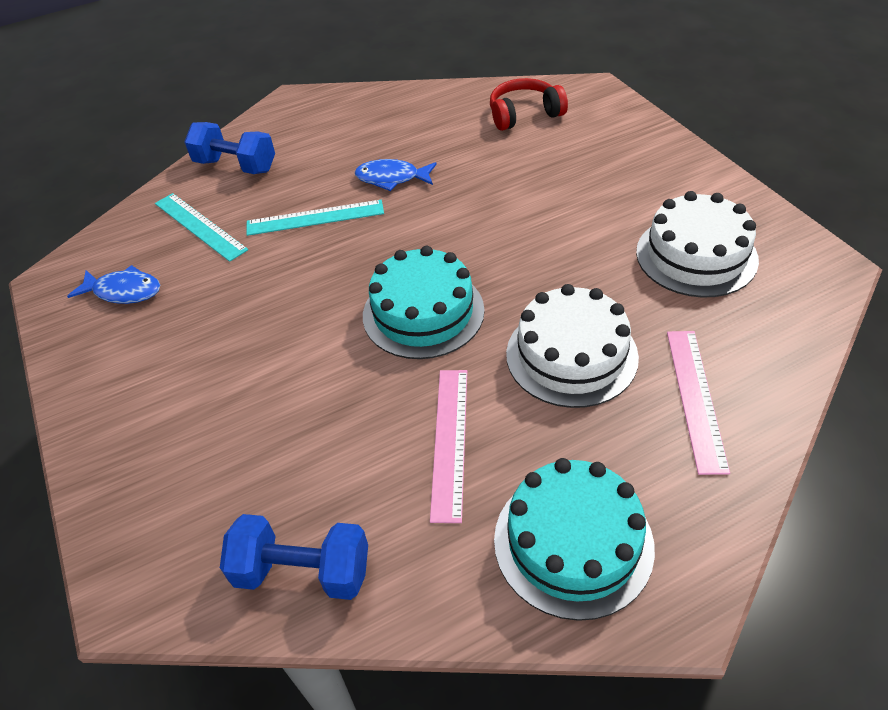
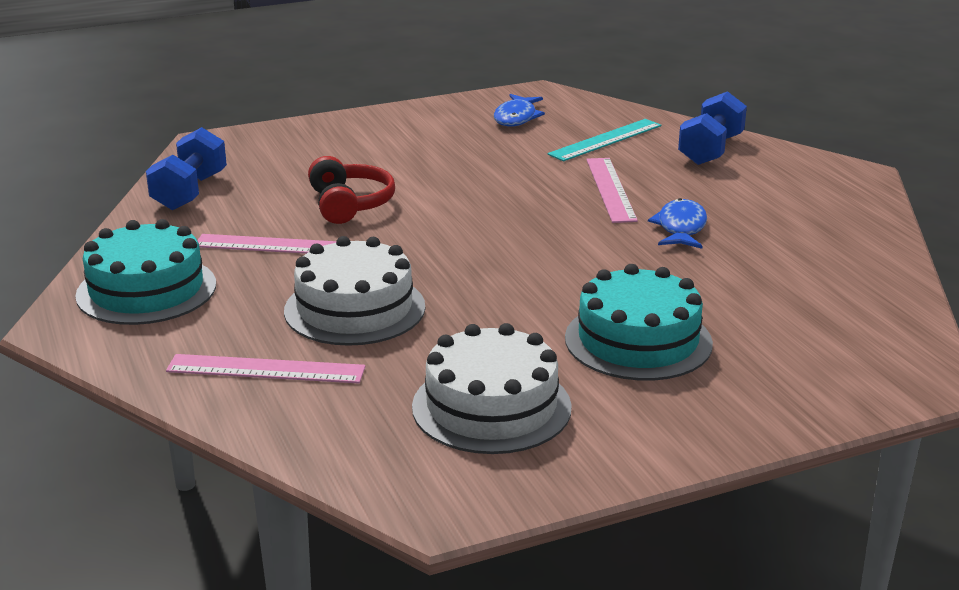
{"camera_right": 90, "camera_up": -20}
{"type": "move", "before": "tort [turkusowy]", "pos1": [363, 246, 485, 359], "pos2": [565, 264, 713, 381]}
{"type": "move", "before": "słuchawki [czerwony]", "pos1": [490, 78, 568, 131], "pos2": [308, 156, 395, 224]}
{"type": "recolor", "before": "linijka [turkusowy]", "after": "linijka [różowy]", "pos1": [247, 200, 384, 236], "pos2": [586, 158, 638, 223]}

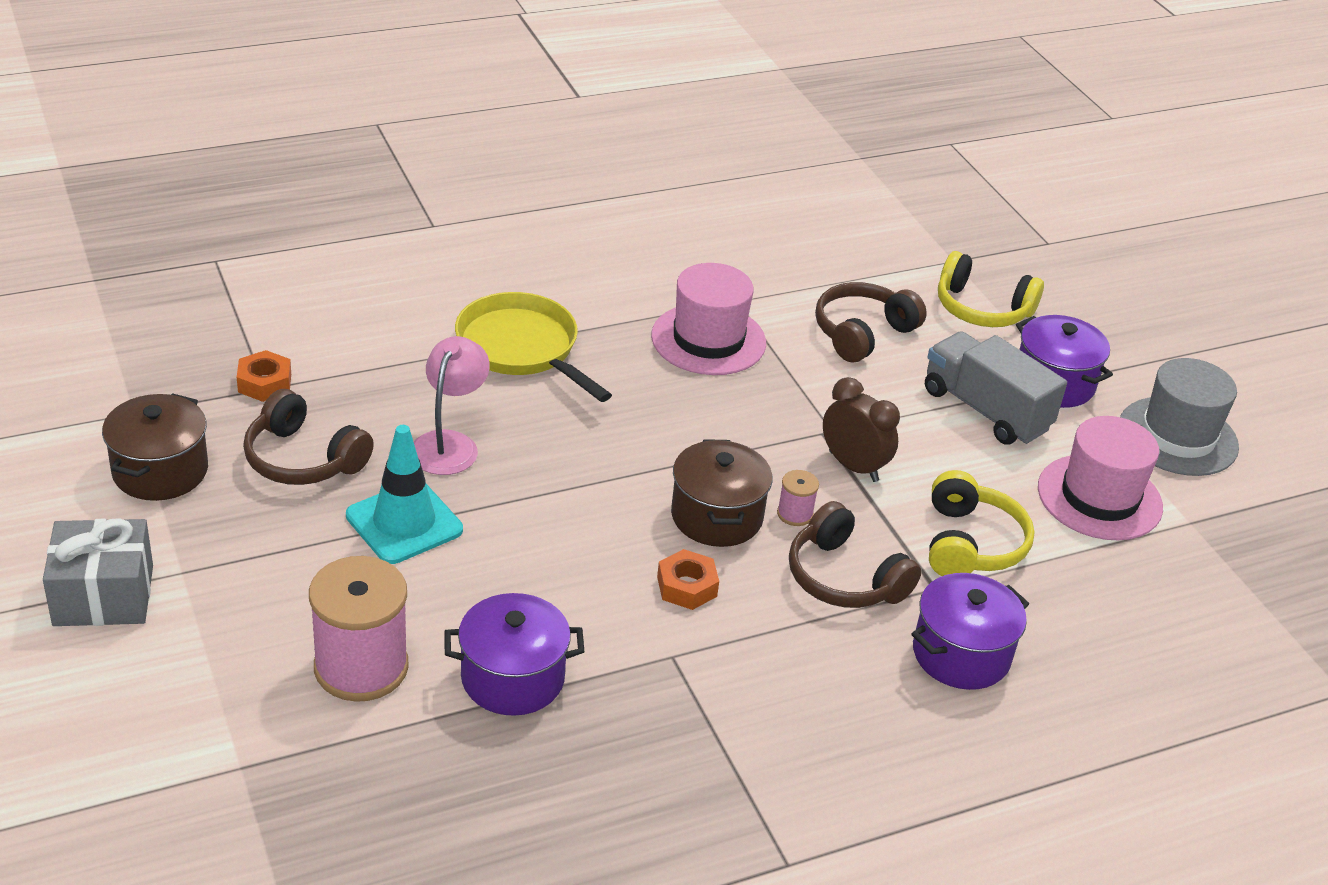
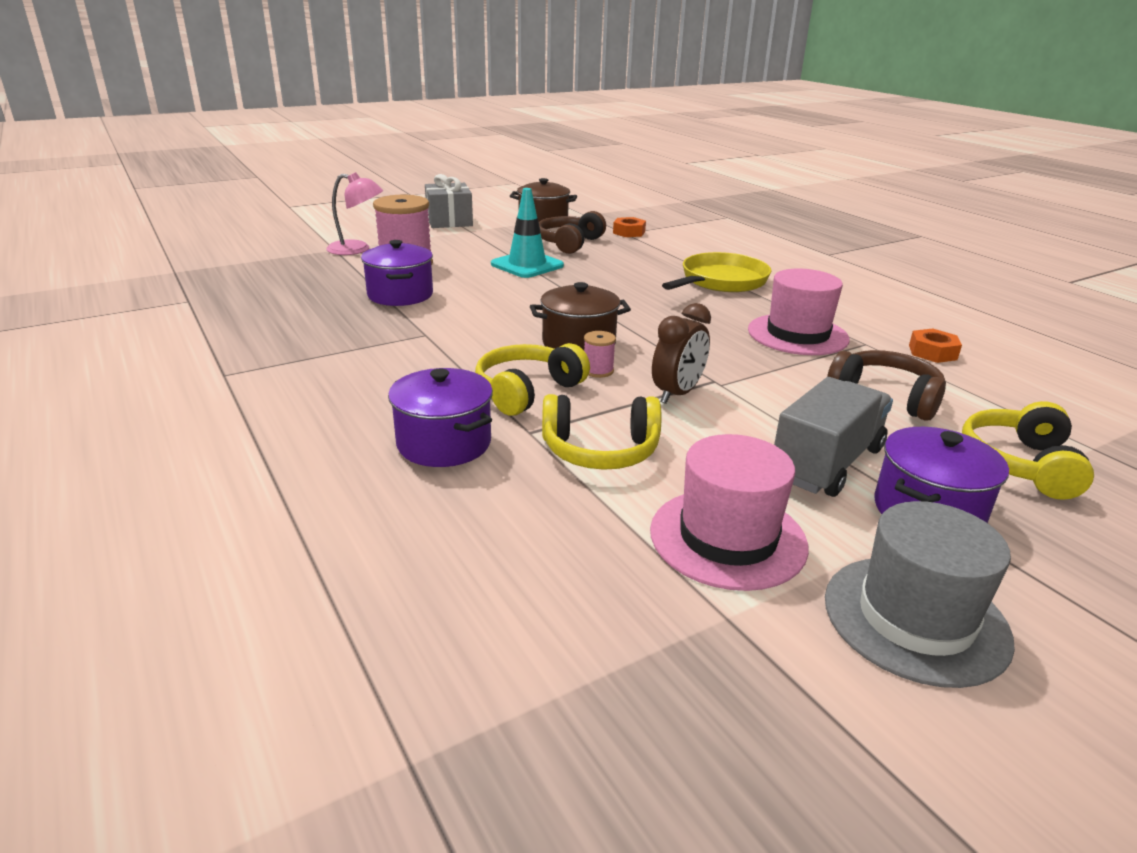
{"camera_right": 85, "camera_up": -10}
{"type": "move", "before": "lampka [różowy]", "pos1": [414, 336, 490, 475], "pos2": [326, 172, 383, 255]}
{"type": "move", "before": "nakrętka [pomarańczowy]", "pos1": [657, 549, 719, 610], "pos2": [909, 328, 962, 363]}
{"type": "recolor", "before": "słuchawki [brązowy]", "after": "słuchawki [żółty]", "pos1": [789, 501, 921, 608], "pos2": [475, 343, 590, 416]}

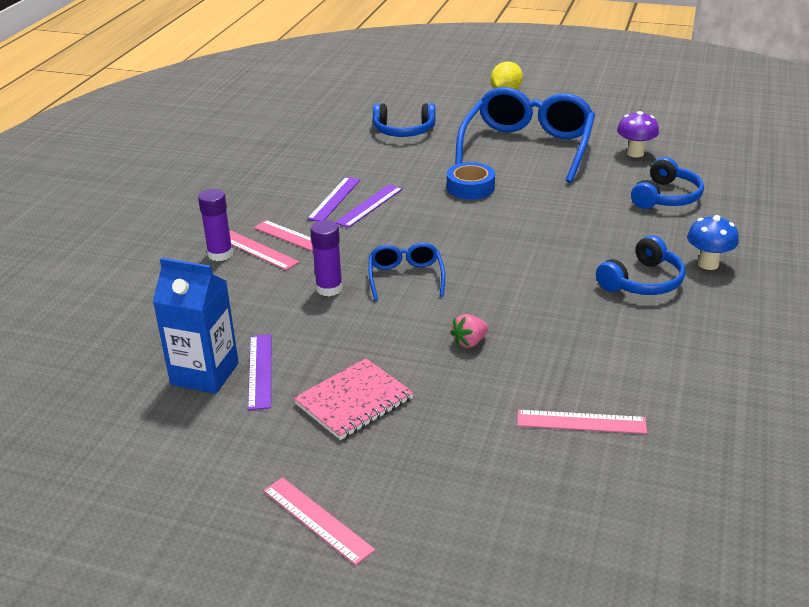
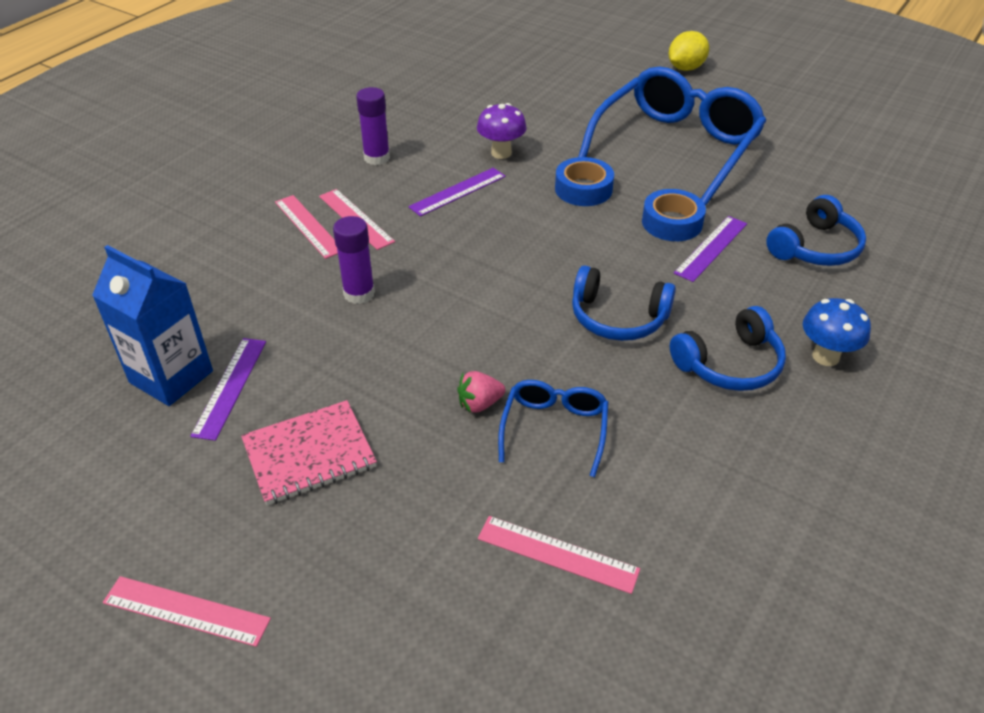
{"camera_right": 15, "camera_up": 10}
{"type": "insert", "after": "taśma klejąca [niebieski]", "pos2": [642, 189, 706, 241]}
{"type": "move", "before": "klej w sztyfcie [fioletowy]", "pos1": [198, 189, 233, 261], "pos2": [356, 87, 390, 165]}
{"type": "move", "before": "linijka [fioletowy]", "pos1": [307, 177, 360, 221], "pos2": [674, 216, 747, 282]}
{"type": "move", "before": "okulary [niebieski]", "pos1": [368, 242, 445, 301], "pos2": [498, 380, 608, 477]}
{"type": "move", "before": "słuchawki [niebieski]", "pos1": [373, 103, 435, 137], "pos2": [572, 266, 676, 341]}
{"type": "move", "before": "grzyb [fioletowy]", "pos1": [617, 111, 659, 157], "pos2": [477, 103, 527, 159]}
{"type": "rotate", "before": "linijka [różowy]", "pos1": [263, 477, 375, 565], "pos2": [103, 576, 271, 647], "turn": -45}

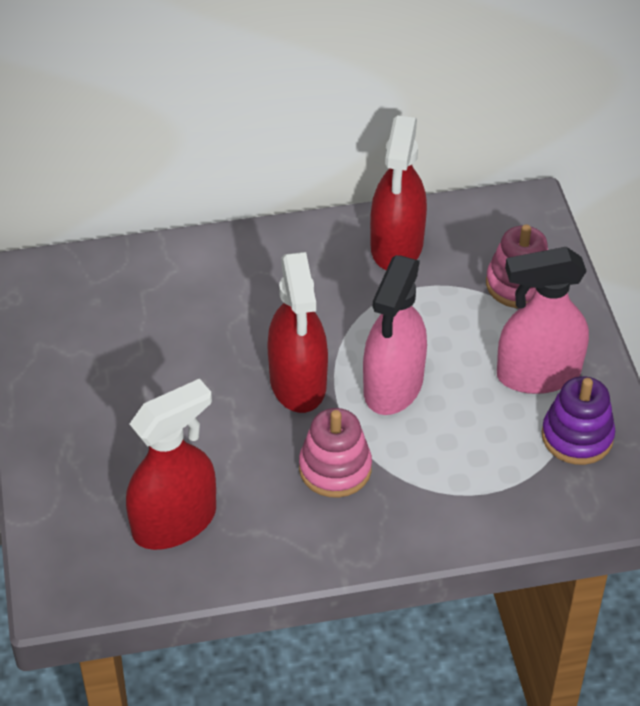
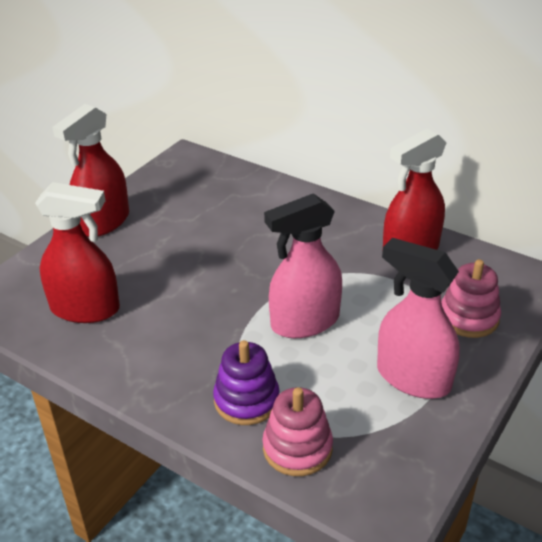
{"camera_right": 45, "camera_up": -10}
{"type": "move", "before": "spryskiwacz [czerwony]", "pos1": [267, 252, 328, 413], "pos2": [52, 104, 129, 237]}
{"type": "move", "before": "zabawka nakładanka [różowy]", "pos1": [299, 408, 372, 498], "pos2": [262, 387, 333, 476]}
{"type": "move", "before": "zabawka nakładanka [fioletowy]", "pos1": [542, 376, 615, 465], "pos2": [213, 340, 280, 425]}

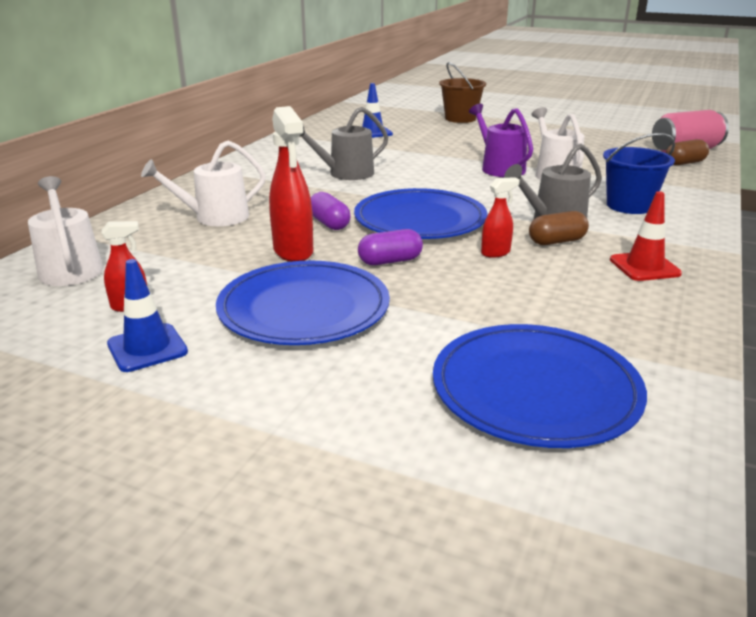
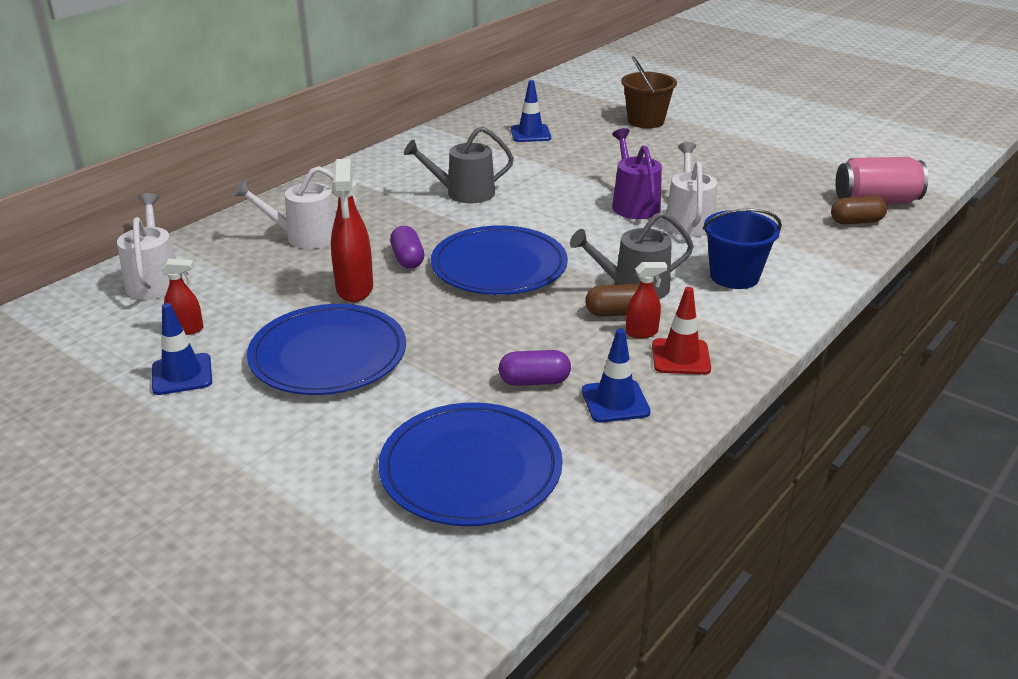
{"camera_right": 15, "camera_up": 5}
{"type": "insert", "after": "pachołek [niebieski]", "pos2": [582, 329, 651, 423]}
{"type": "move", "before": "kapsułka [fioletowy]", "pos1": [358, 229, 423, 265], "pos2": [499, 350, 571, 386]}
{"type": "move", "before": "spryskiwacz [czerwony]", "pos1": [481, 177, 520, 258], "pos2": [626, 262, 667, 338]}

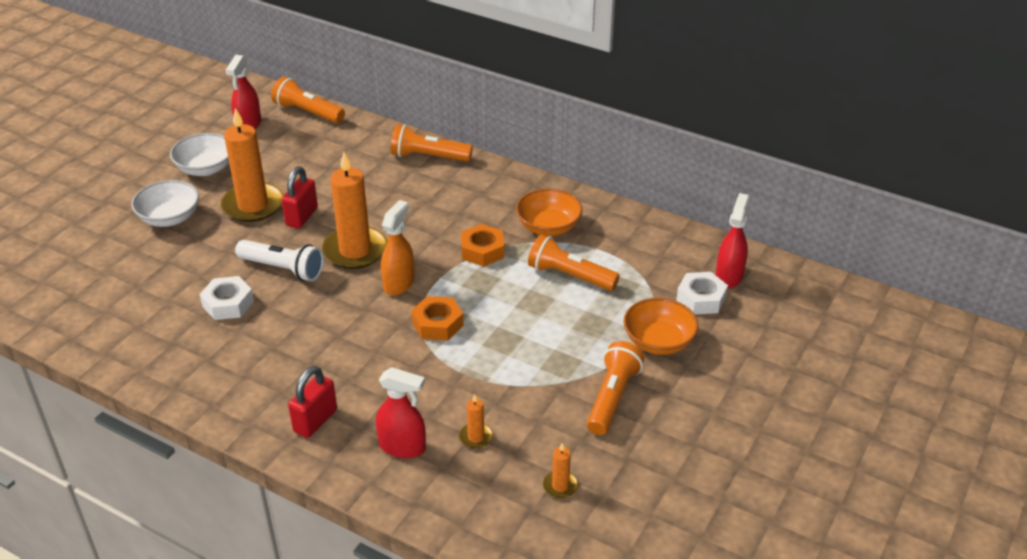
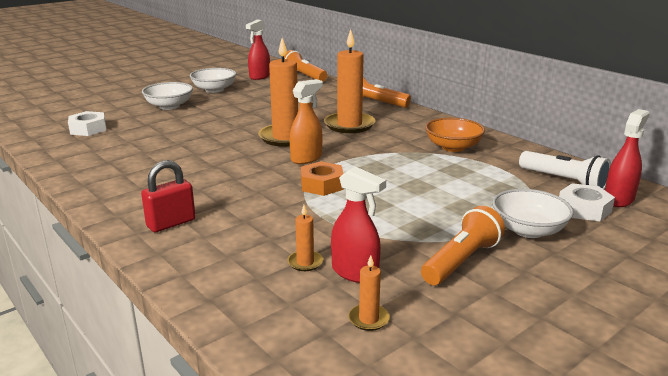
{"camera_right": 20, "camera_up": -15}
{"type": "delete", "before": "kłódka [czerwony]", "pos1": [282, 166, 318, 229]}
{"type": "delete", "before": "nakrętka [pomarańczowy]", "pos1": [461, 224, 504, 267]}
{"type": "delete", "before": "latarka [pomarańczowy]", "pos1": [528, 234, 620, 291]}
{"type": "move", "before": "nakrętka [biały]", "pos1": [200, 276, 254, 320], "pos2": [68, 111, 106, 136]}
{"type": "move", "before": "świeca [pomarańczowy]", "pos1": [221, 108, 283, 222], "pos2": [324, 29, 376, 133]}
{"type": "move", "before": "latarka [biały]", "pos1": [235, 240, 324, 282], "pos2": [519, 151, 611, 189]}
{"type": "move", "before": "spryskiwacz [czerwony]", "pos1": [376, 367, 426, 458], "pos2": [331, 167, 386, 283]}
{"type": "recolor", "before": "miska [pomarańczowy]", "after": "miska [biały]", "pos1": [623, 298, 699, 355], "pos2": [492, 189, 574, 238]}

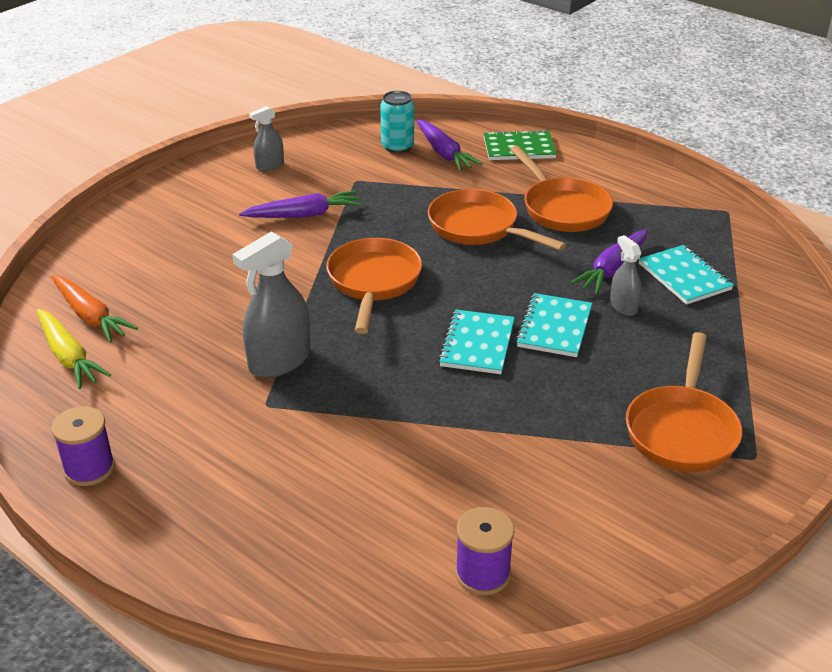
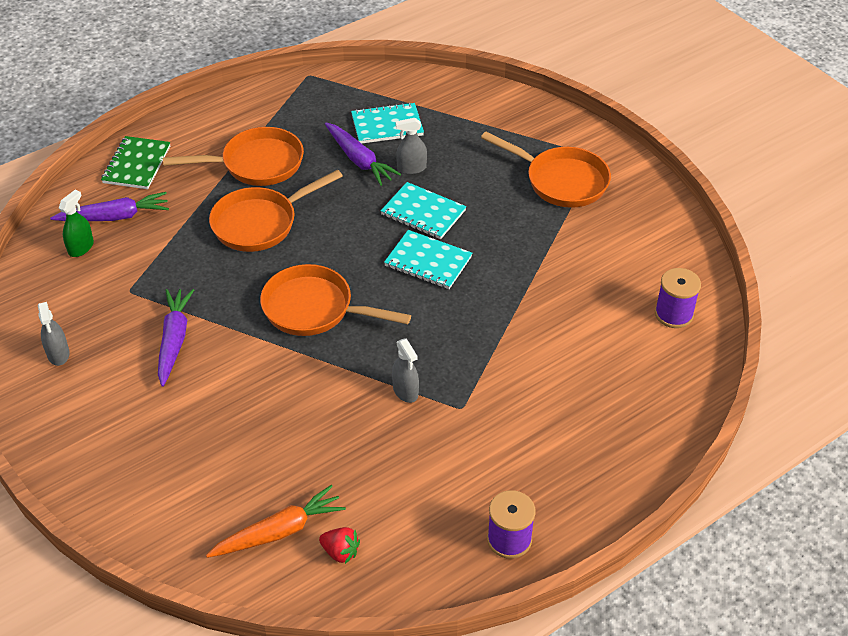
{"camera_right": -75, "camera_up": 10}
{"type": "replace", "before": "marchewka [żółty]", "after": "truskawka [czerwony]", "pos1": [37, 309, 111, 389], "pos2": [319, 527, 360, 564]}
{"type": "replace", "before": "puszka [turkusowy]", "after": "spryskiwacz [zielony]", "pos1": [380, 91, 414, 153], "pos2": [59, 190, 94, 257]}
{"type": "resize", "before": "spryskiwacz [szary]", "pos1": [232, 231, 310, 378], "pos2": [392, 339, 419, 403], "scale": 0.55}

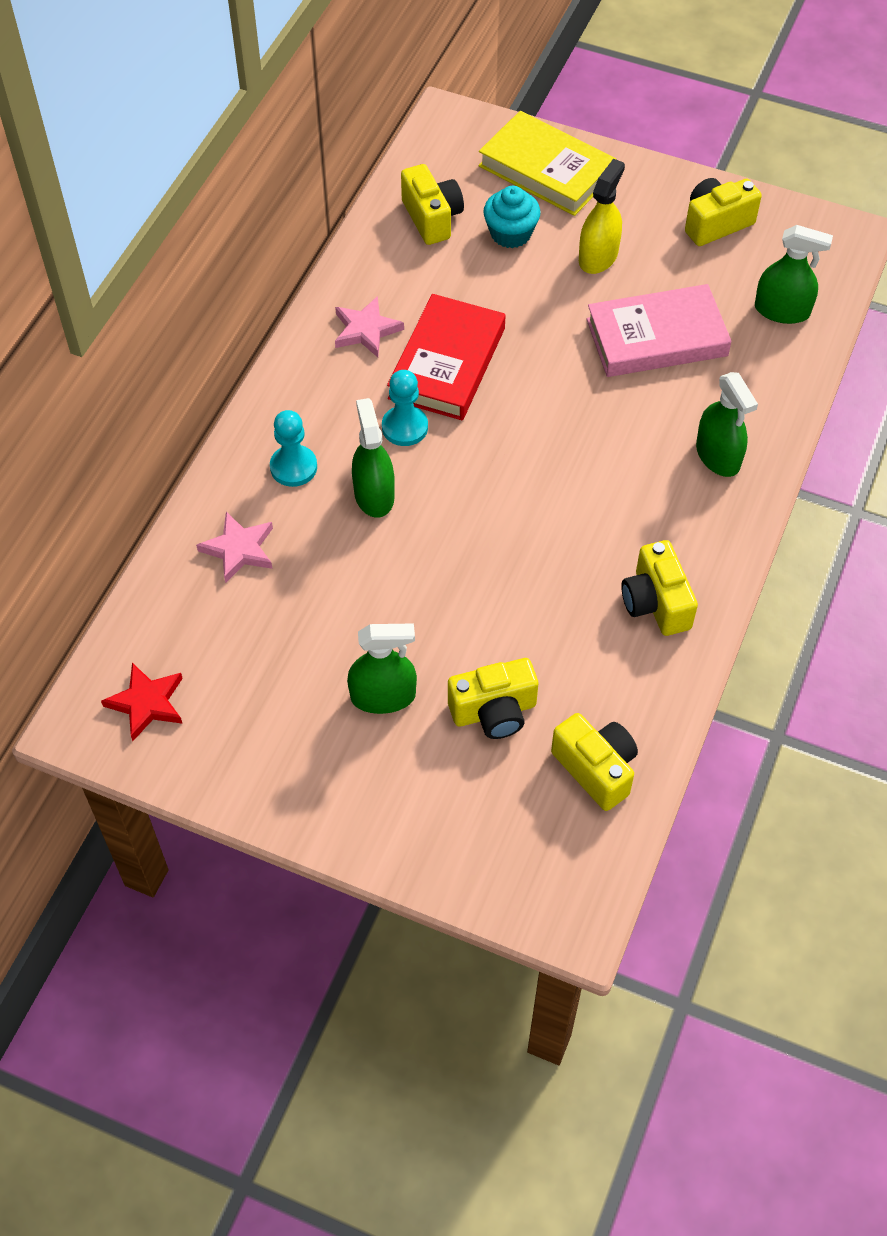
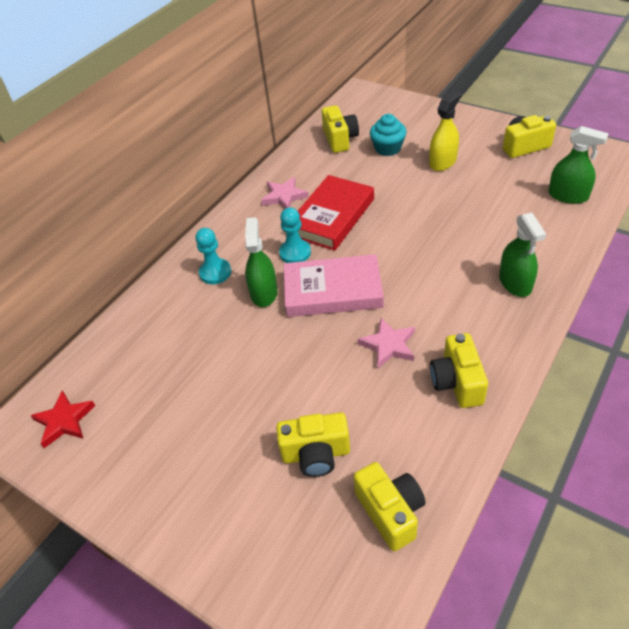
{"camera_right": 15, "camera_up": -10}
{"type": "delete", "before": "spryskiwacz [zielony]", "pos1": [347, 623, 417, 714]}
{"type": "delete", "before": "książka [żółty]", "pos1": [479, 111, 617, 216]}
{"type": "move", "before": "gwiazda [różowy]", "pos1": [196, 512, 273, 583], "pos2": [358, 318, 415, 368]}
{"type": "move", "before": "książka [różowy]", "pos1": [586, 284, 732, 377], "pos2": [284, 254, 384, 317]}

